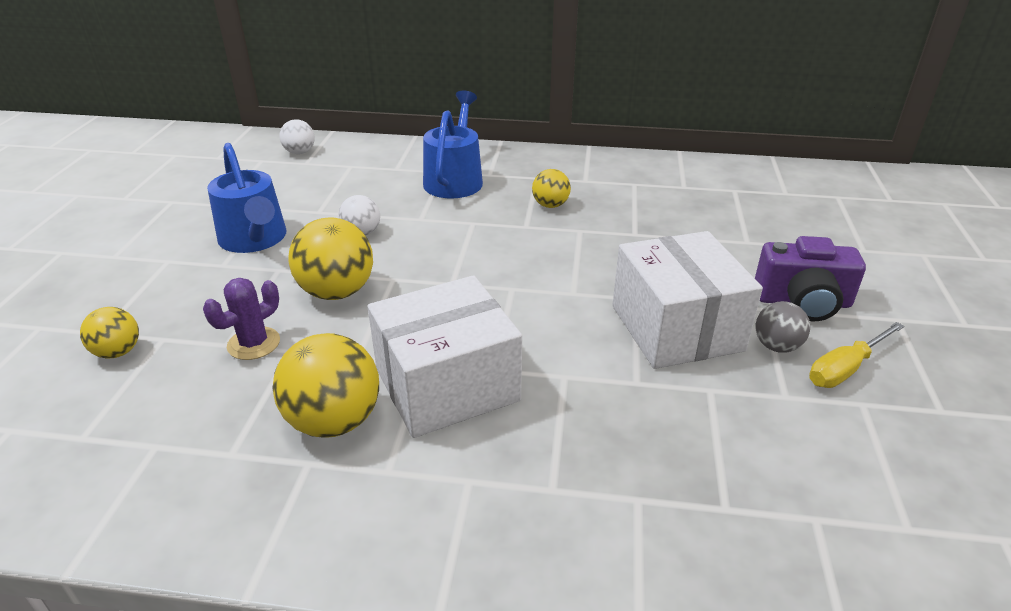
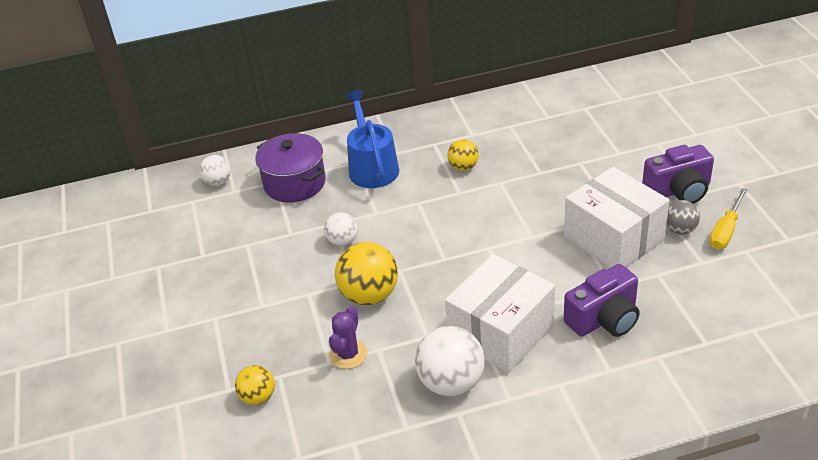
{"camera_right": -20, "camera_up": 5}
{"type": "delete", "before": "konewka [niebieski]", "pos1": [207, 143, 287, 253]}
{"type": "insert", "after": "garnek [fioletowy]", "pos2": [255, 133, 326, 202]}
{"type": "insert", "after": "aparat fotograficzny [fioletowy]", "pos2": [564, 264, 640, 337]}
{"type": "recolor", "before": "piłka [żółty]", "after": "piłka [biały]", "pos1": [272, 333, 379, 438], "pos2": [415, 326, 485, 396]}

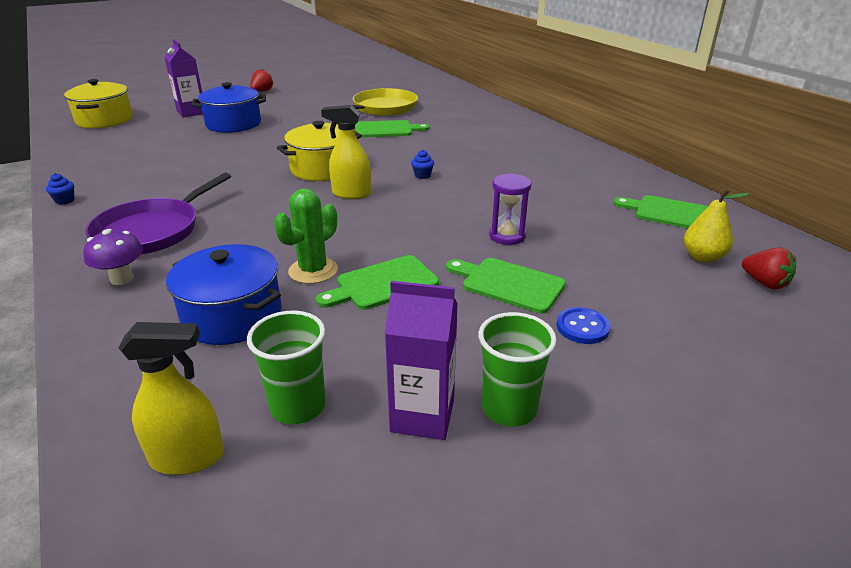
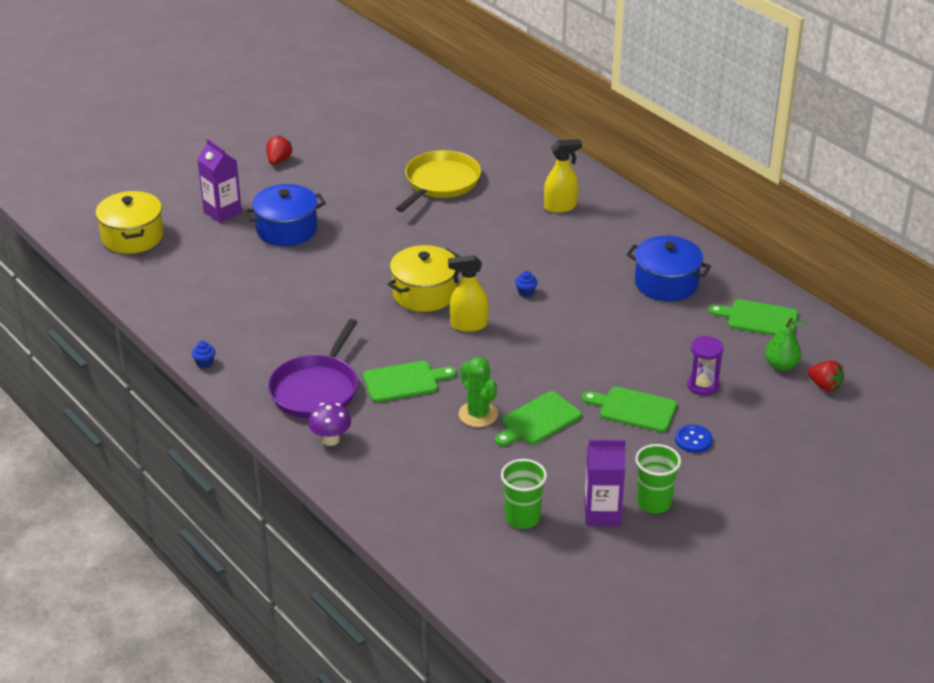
{"camera_right": -10, "camera_up": 5}
{"type": "move", "before": "spryskiwacz [żółty]", "pos1": [118, 322, 224, 475], "pos2": [544, 139, 582, 213]}
{"type": "move", "before": "garnek [niebieski]", "pos1": [166, 244, 282, 345], "pos2": [626, 236, 711, 301]}
{"type": "move", "before": "deska do krojenia [zielony]", "pos1": [356, 120, 429, 137], "pos2": [363, 361, 456, 402]}
{"type": "move", "before": "klepsydra [fioletowy]", "pos1": [489, 173, 532, 245], "pos2": [687, 336, 724, 396]}
{"type": "recolor", "before": "gruszka [żółty]", "after": "gruszka [zielony]", "pos1": [684, 188, 750, 263], "pos2": [765, 318, 807, 371]}
{"type": "rotate", "before": "kaktus [zielony]", "pos1": [274, 188, 338, 284], "pos2": [459, 357, 498, 427], "turn": -60}

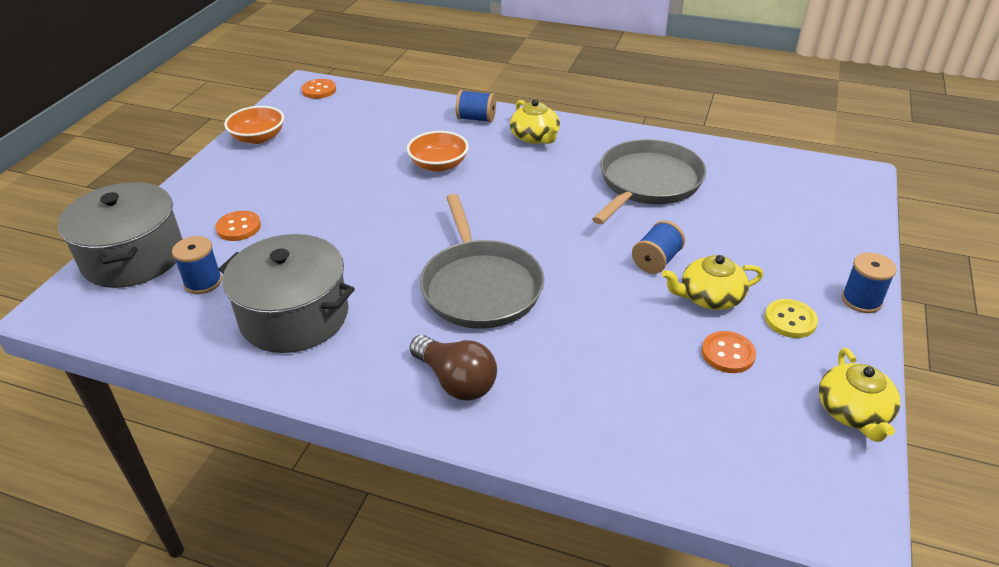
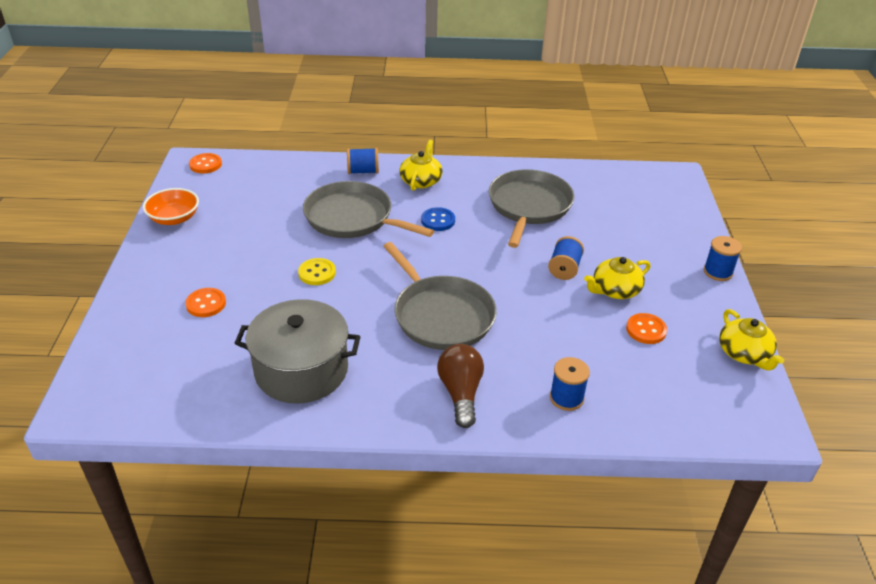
{"camera_right": -20, "camera_up": 0}
{"type": "delete", "before": "garnek [szary]", "pos1": [57, 182, 182, 288]}
{"type": "insert", "after": "guzik [niebieski]", "pos2": [421, 207, 455, 231]}
{"type": "move", "before": "szpulka [niebieski]", "pos1": [172, 236, 222, 294], "pos2": [550, 357, 590, 411]}
{"type": "move", "before": "guzik [żółty]", "pos1": [765, 299, 818, 338], "pos2": [298, 258, 336, 285]}
{"type": "replace", "before": "miska [pomarańczowy]", "after": "patelnia [szary]", "pos1": [407, 131, 469, 172], "pos2": [303, 181, 434, 238]}
{"type": "rotate", "before": "żarówka [brązowy]", "pos1": [409, 335, 497, 401], "pos2": [437, 344, 484, 428], "turn": -120}
{"type": "rotate", "before": "imbryk [żółty]", "pos1": [510, 99, 560, 144], "pos2": [399, 140, 443, 191], "turn": -120}

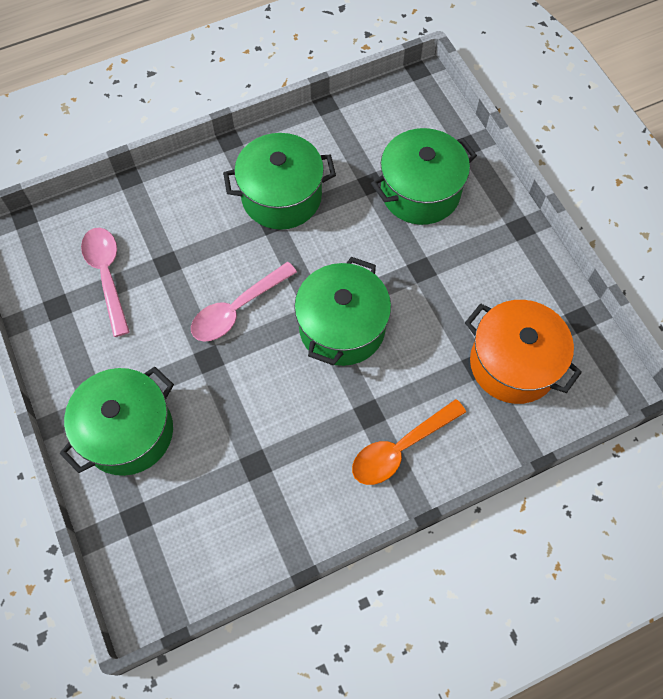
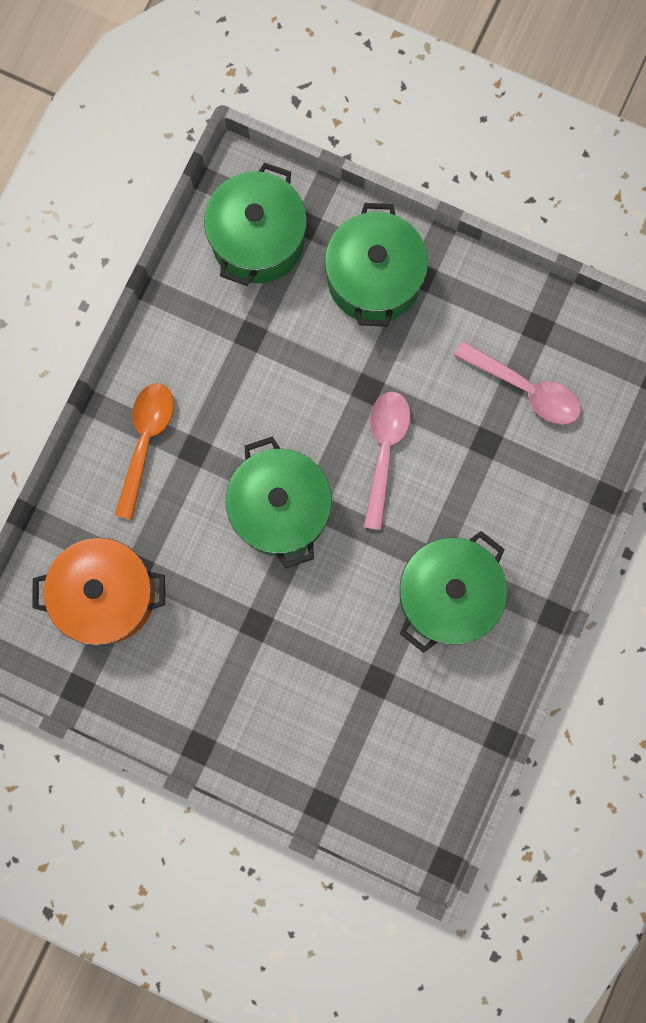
{"camera_right": 140, "camera_up": 15}
{"type": "move", "before": "garnek [zielony]", "pos1": [371, 128, 477, 225], "pos2": [204, 163, 307, 286]}

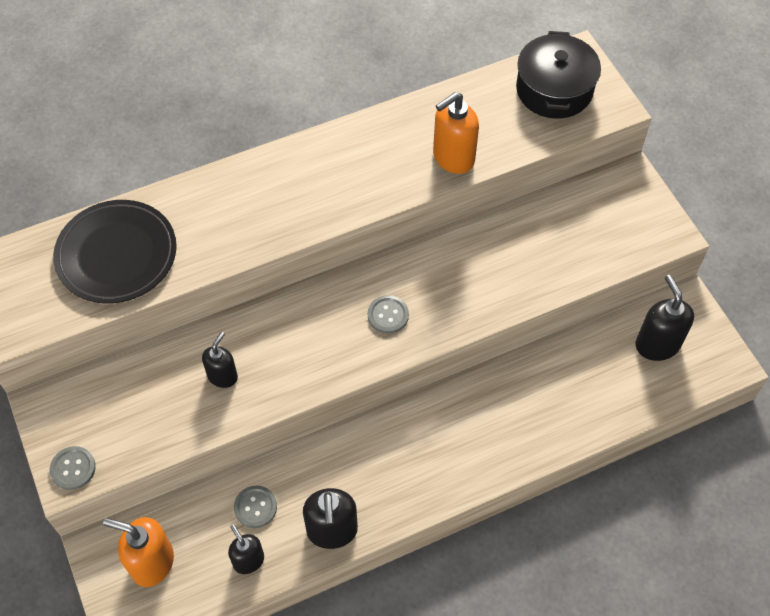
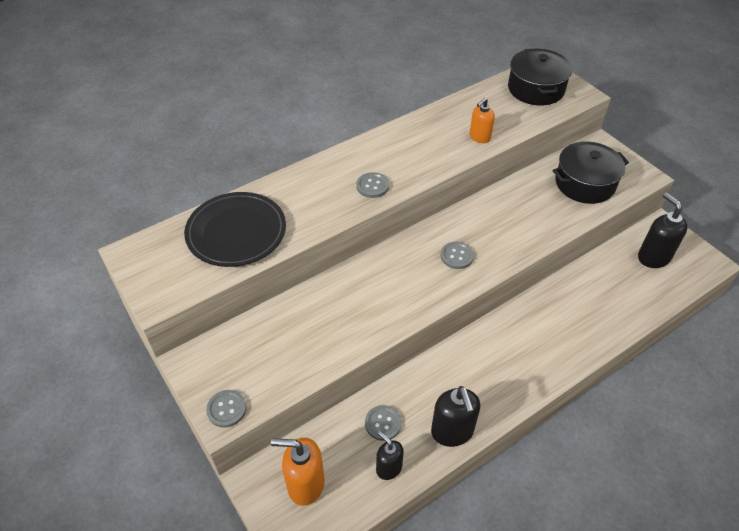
{"camera_right": -10, "camera_up": -10}
{"type": "delete", "before": "dozownik mydła [czarny]", "pos1": [202, 332, 238, 388]}
{"type": "insert", "after": "guzik [szary]", "pos2": [356, 172, 389, 198]}
{"type": "insert", "after": "garnek [czarny]", "pos2": [552, 141, 629, 204]}
{"type": "resize", "before": "dozownik mydła [pomarańczowy]", "pos1": [433, 92, 479, 174], "pos2": [470, 98, 495, 143], "scale": 0.64}

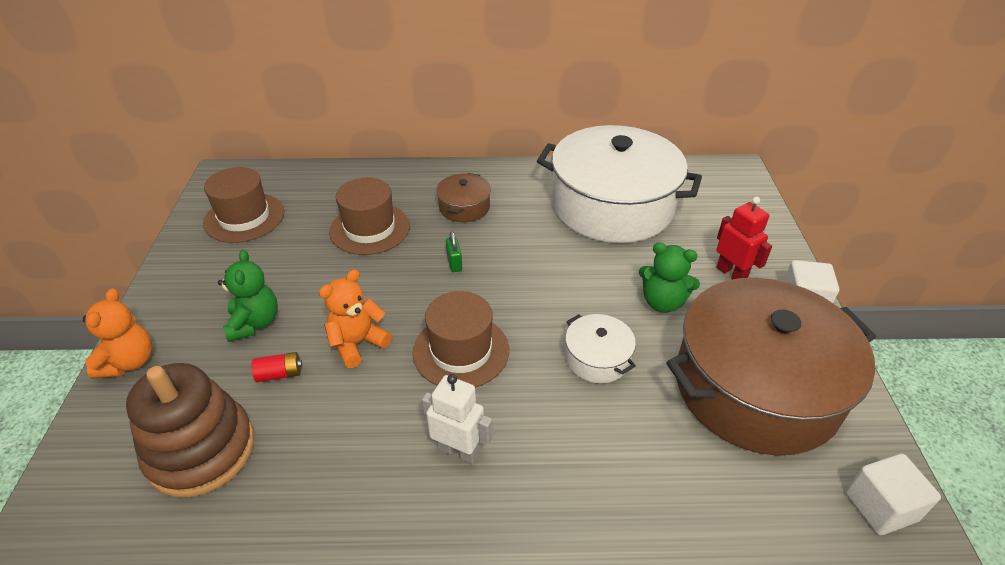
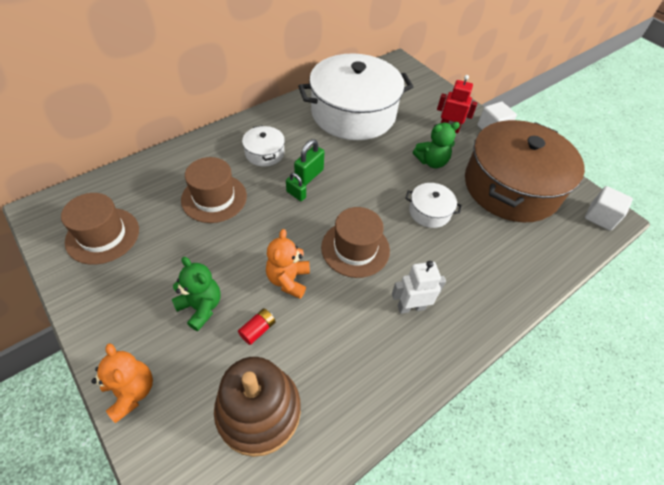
{"camera_right": -40, "camera_up": 10}
{"type": "insert", "after": "kłódka [zielony]", "pos2": [294, 139, 324, 185]}
{"type": "recolor", "before": "garnek [brązowy]", "after": "garnek [biały]", "pos1": [436, 173, 491, 223], "pos2": [242, 125, 285, 166]}

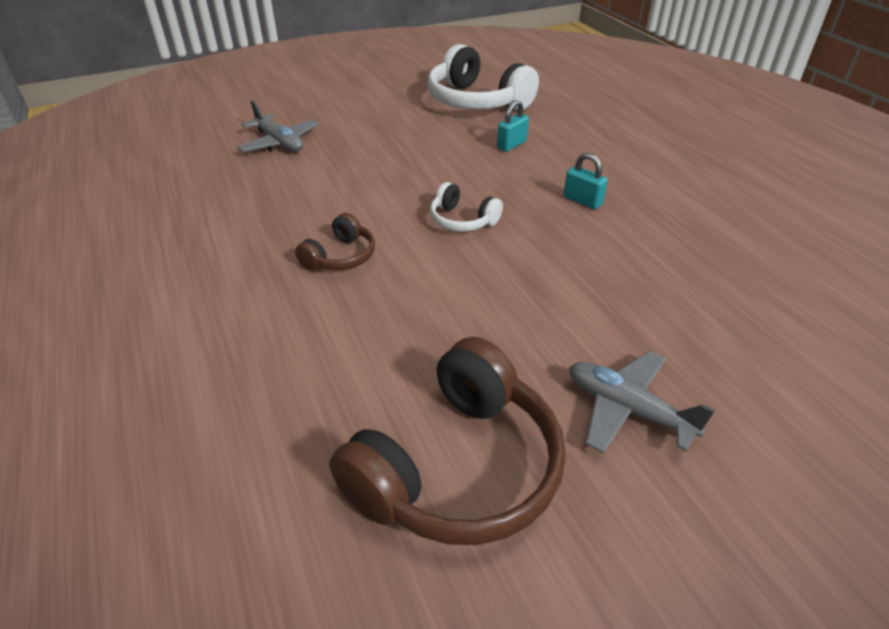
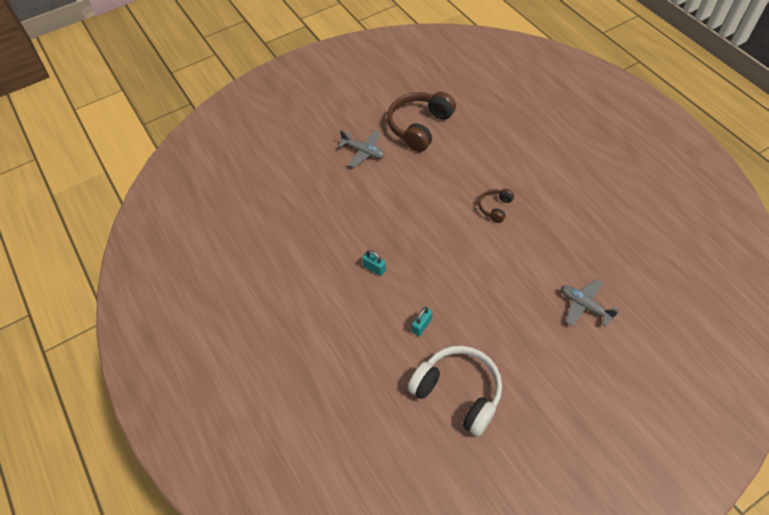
{"camera_right": 175, "camera_up": 15}
{"type": "delete", "before": "słuchawki [biały]", "pos1": [430, 182, 503, 232]}

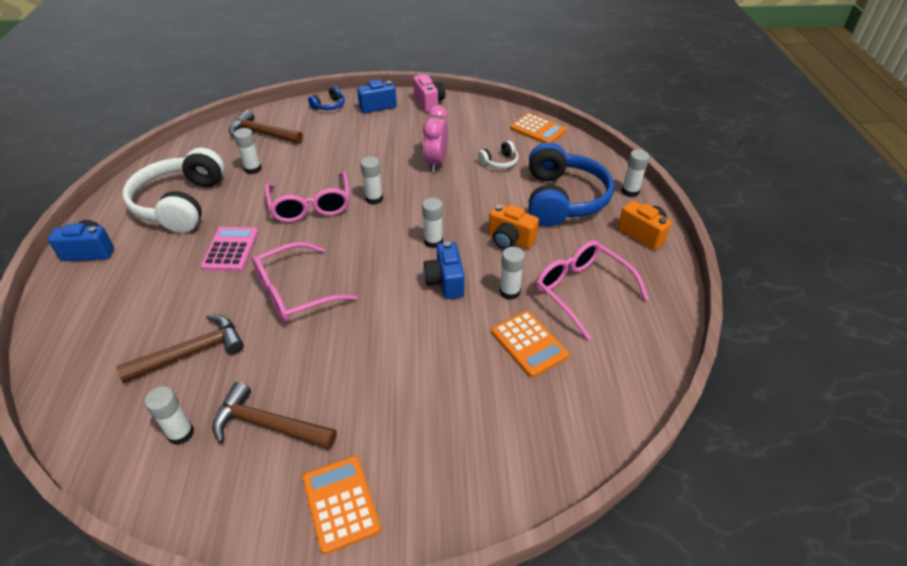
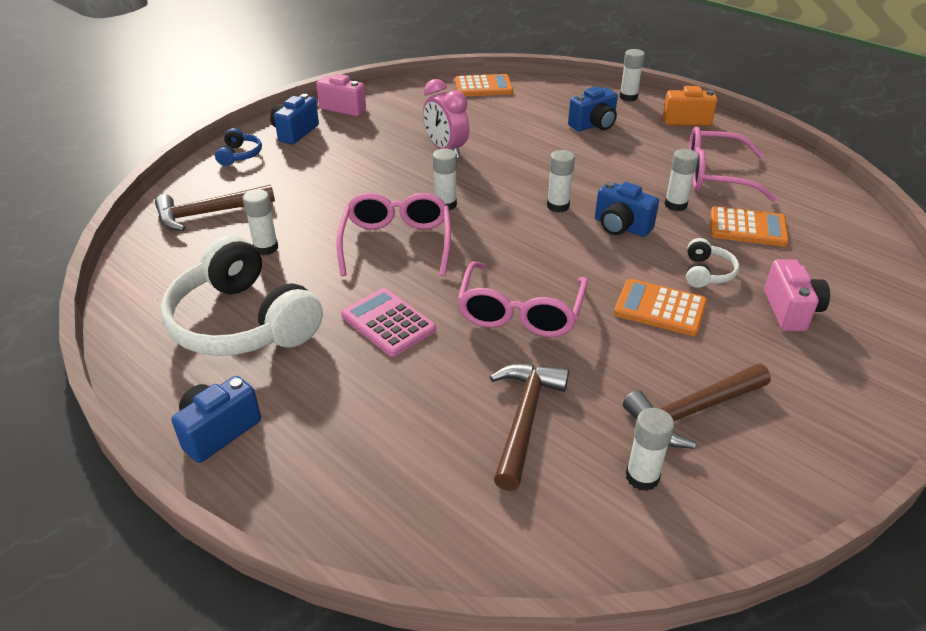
{"camera_right": -45, "camera_up": -5}
{"type": "delete", "before": "aparat fotograficzny [pomarańczowy]", "pos1": [488, 204, 539, 249]}
{"type": "insert", "after": "aparat fotograficzny [różowy]", "pos2": [764, 259, 830, 331]}
{"type": "move", "before": "kalkulator [pomarańczowy]", "pos1": [303, 456, 381, 554], "pos2": [614, 279, 707, 336]}
{"type": "move", "before": "słuchawki [biały]", "pos1": [478, 141, 518, 169], "pos2": [686, 238, 739, 288]}
{"type": "replace", "before": "słuchawki [niebieski]", "after": "aparat fotograficzny [niebieski]", "pos1": [529, 142, 614, 226], "pos2": [568, 86, 618, 131]}
{"type": "rotate", "before": "okulary [różowy]", "pos1": [265, 172, 350, 222], "pos2": [337, 193, 451, 276], "turn": -120}

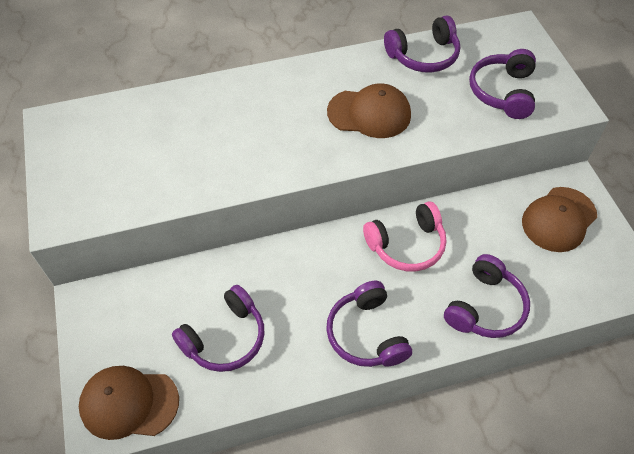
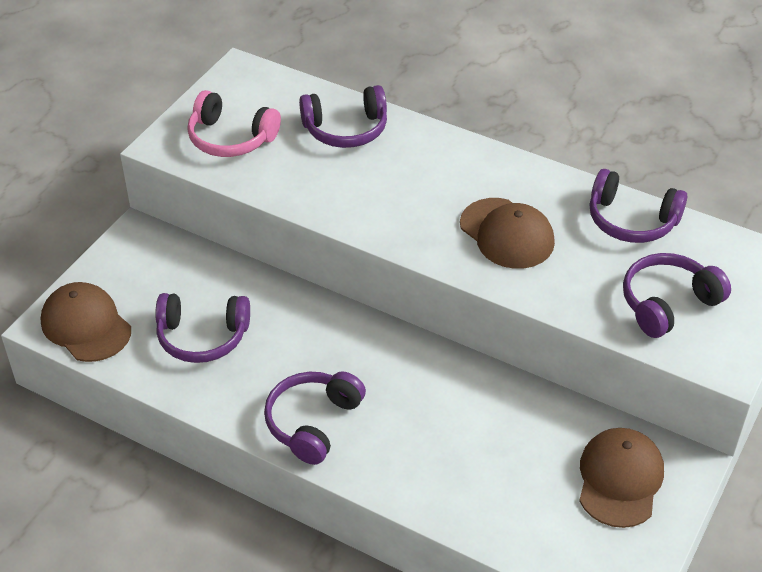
{"camera_right": 45, "camera_up": -10}
{"type": "move", "before": "słuchawki [różowy]", "pos1": [363, 202, 447, 271], "pos2": [187, 90, 281, 157]}
{"type": "move", "before": "słuchawki [fioletowy]", "pos1": [444, 254, 530, 338], "pos2": [299, 85, 387, 148]}
{"type": "rotate", "before": "czapka [brązowy]", "pos1": [522, 187, 597, 252], "pos2": [579, 428, 664, 528], "turn": 105}

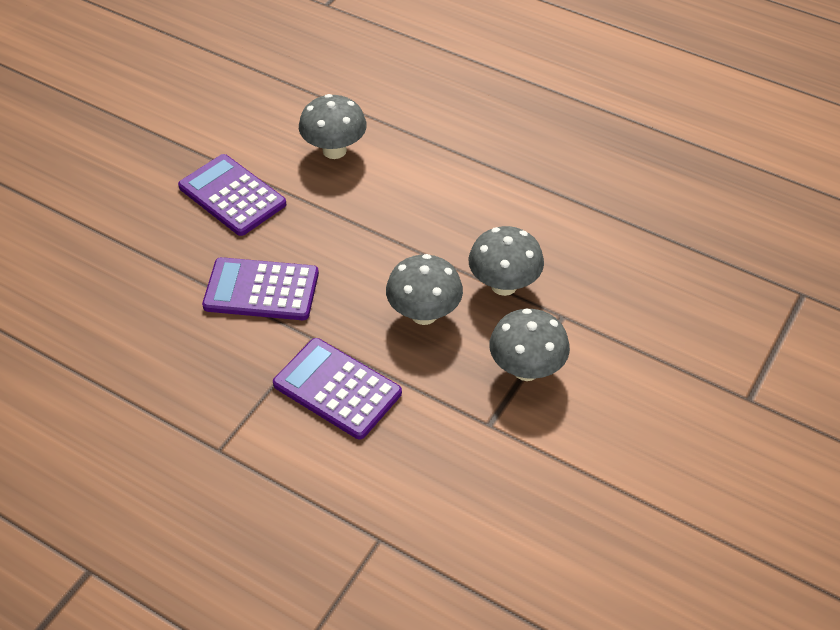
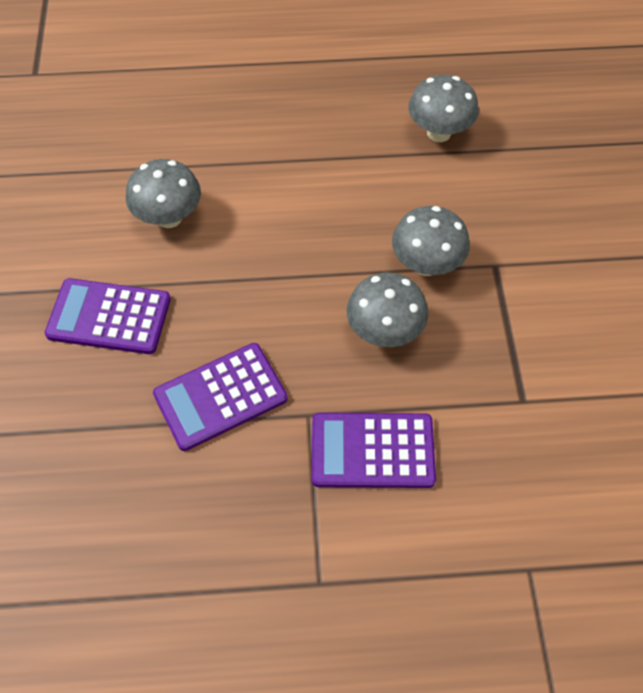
{"camera_right": -35, "camera_up": 10}
{"type": "move", "before": "grzyb [szary]", "pos1": [489, 308, 570, 381], "pos2": [408, 75, 479, 142]}

